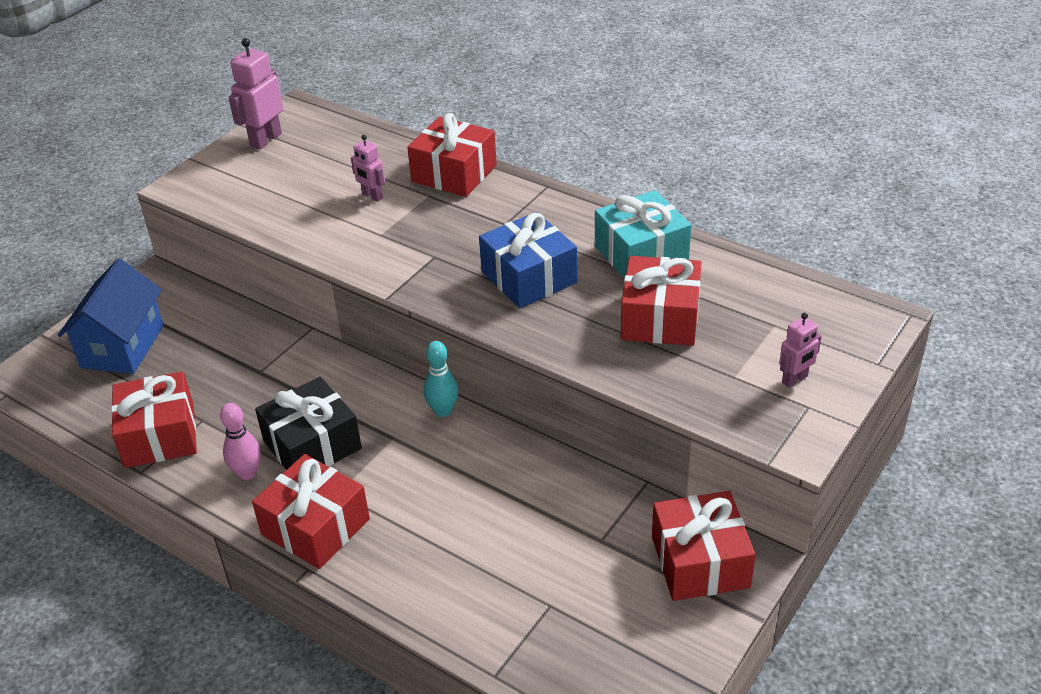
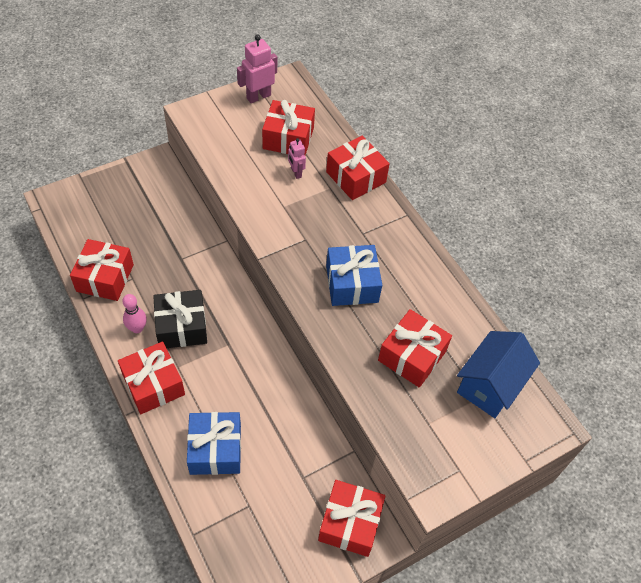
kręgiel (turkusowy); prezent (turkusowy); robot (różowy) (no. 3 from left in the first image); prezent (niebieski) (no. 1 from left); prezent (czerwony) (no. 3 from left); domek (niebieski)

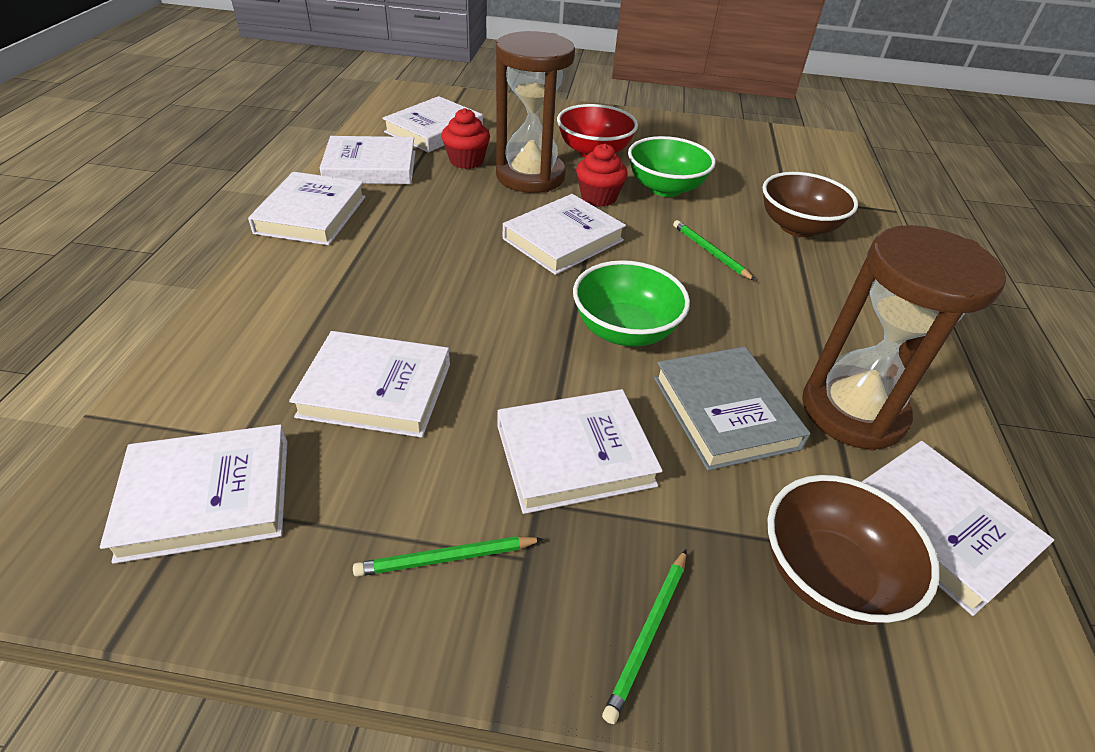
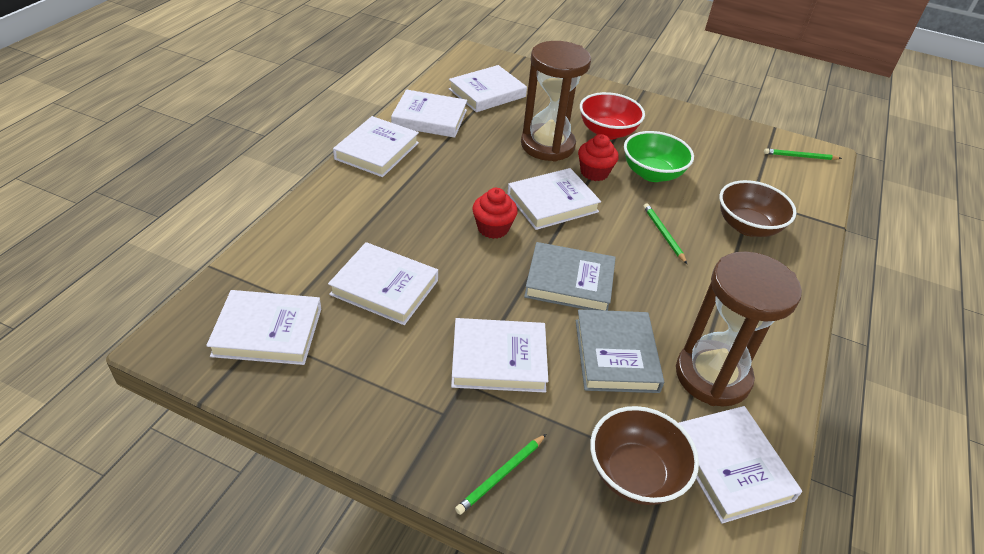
ołówek (zielony) (no. 3 from left); muffinka (czerwony) (no. 1 from left); książka (szary) (no. 1 from left)

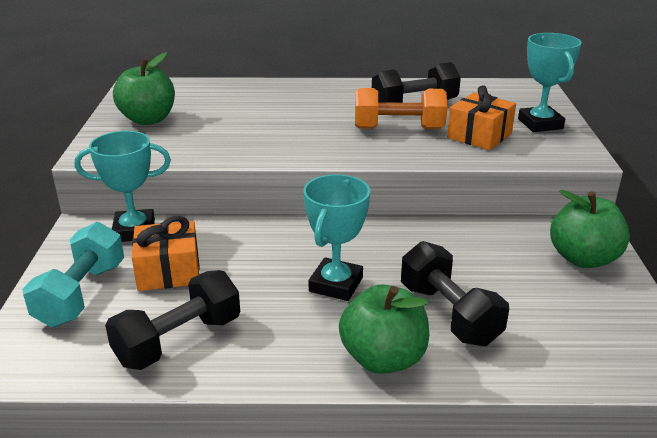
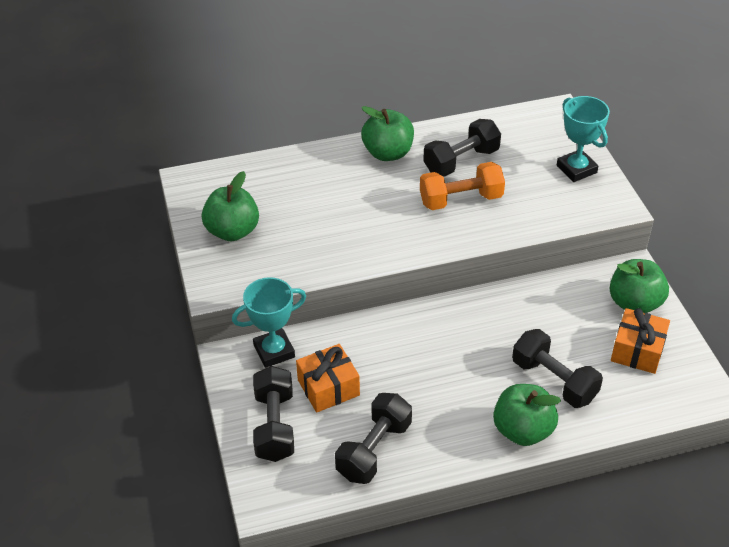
puchar (turkusowy) (no. 2 from left in the first image); jabłko (zielony) (no. 2 from left); prezent (pomarańczowy) (no. 2 from left); hantel (czarny) (no. 1 from left)

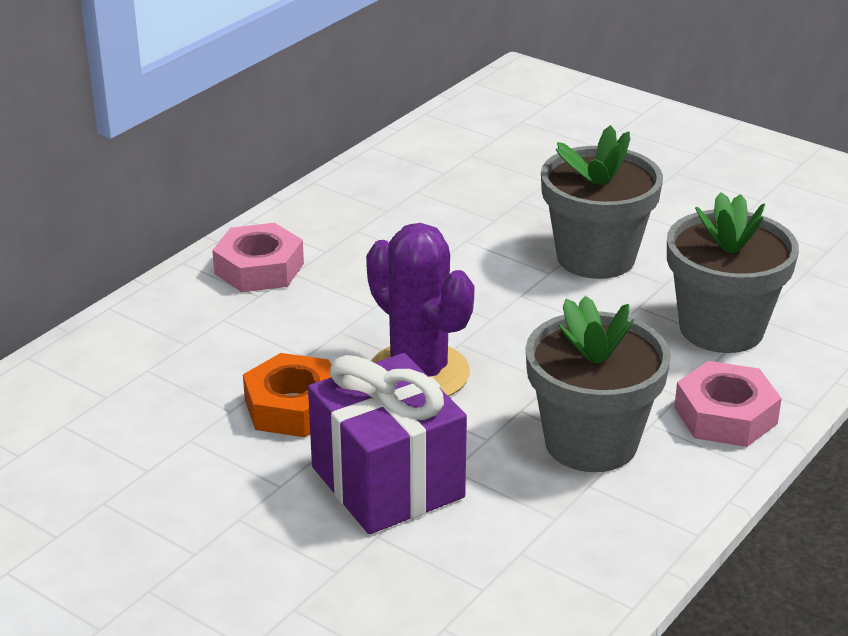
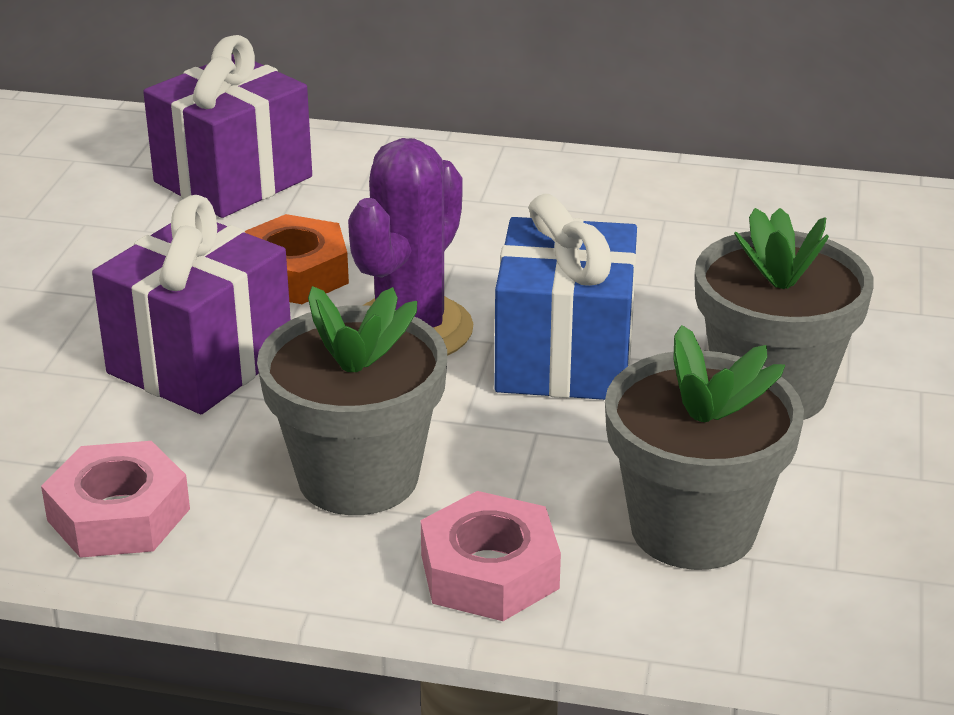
prezent (fioletowy) (no. 2 from left); prezent (niebieski); nakrętka (różowy) (no. 1 from left)

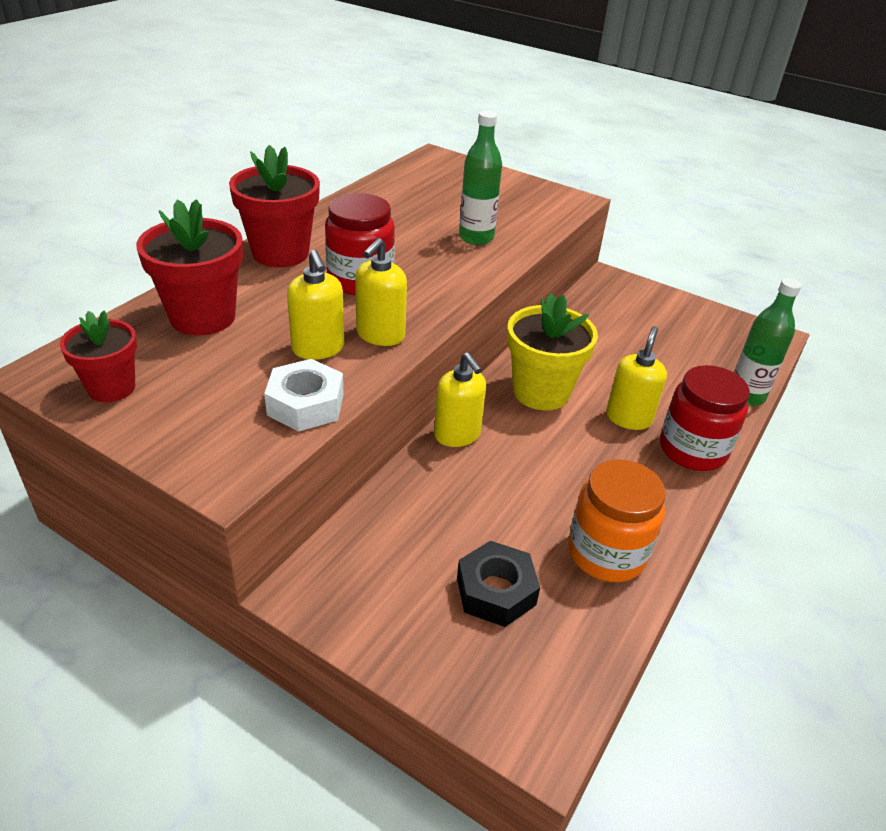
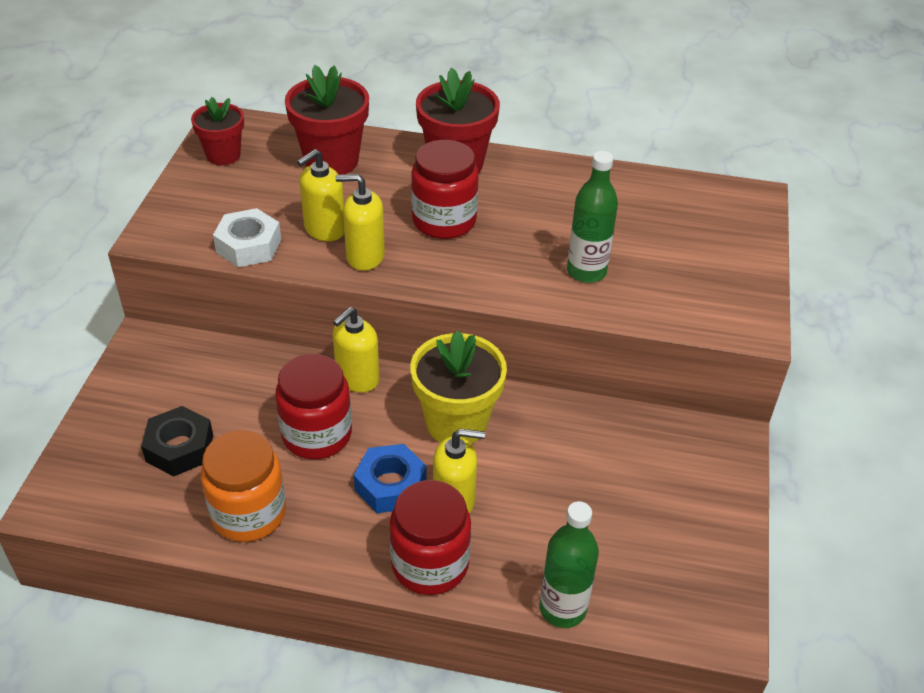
słoik (czerwony) (no. 1 from left); nakrętka (niebieski)

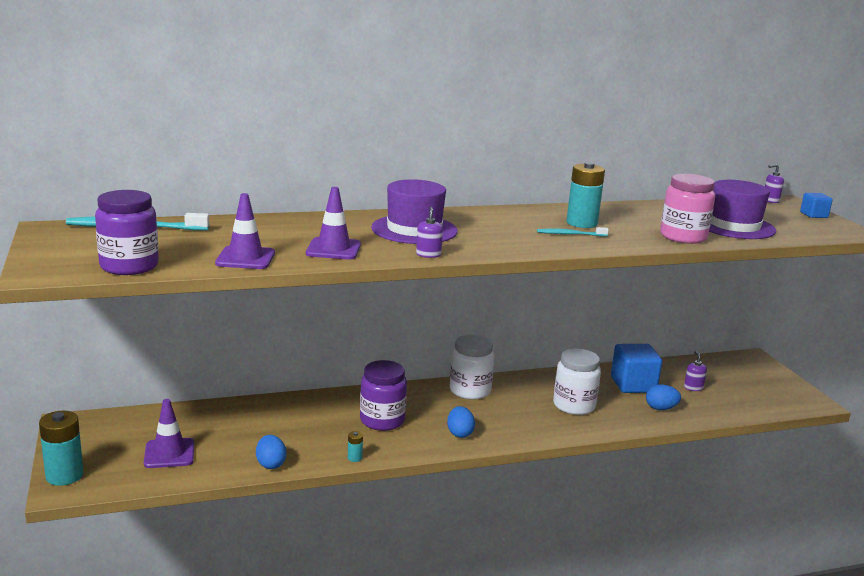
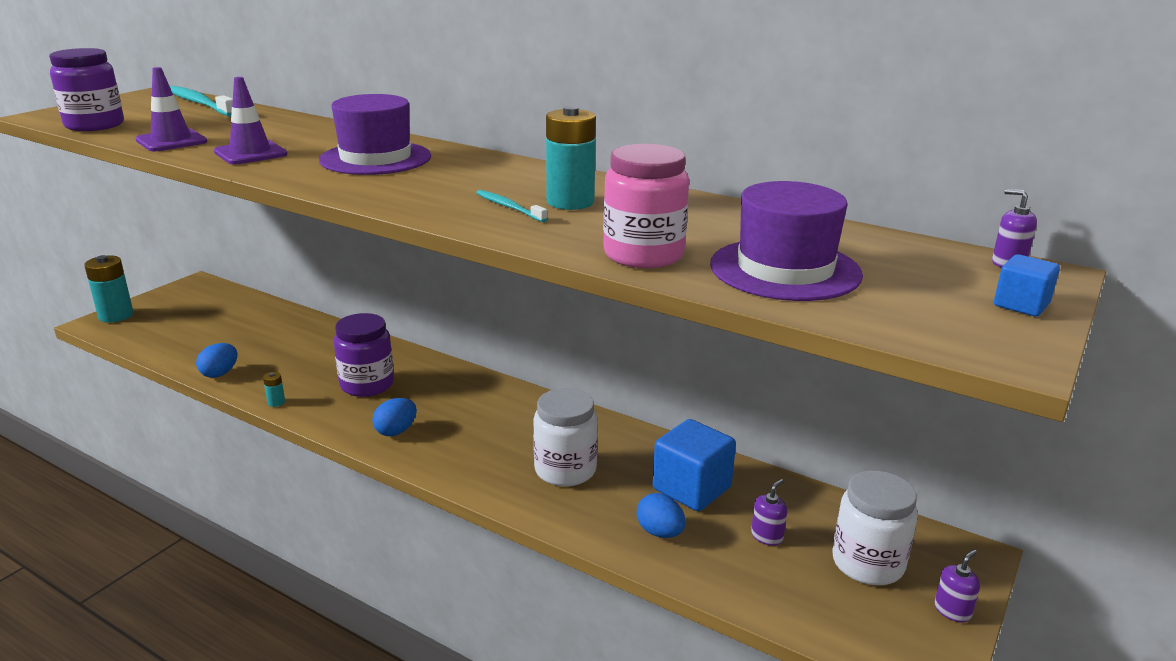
pachołek (fioletowy) (no. 1 from left in the first image); dozownik mydła (fioletowy) (no. 2 from left); słoik (biały) (no. 2 from left)

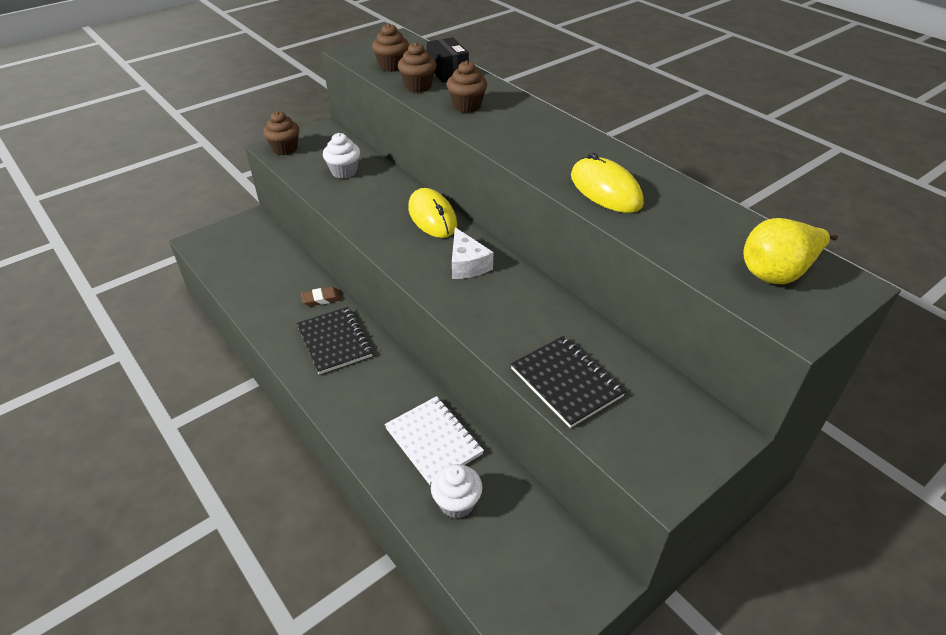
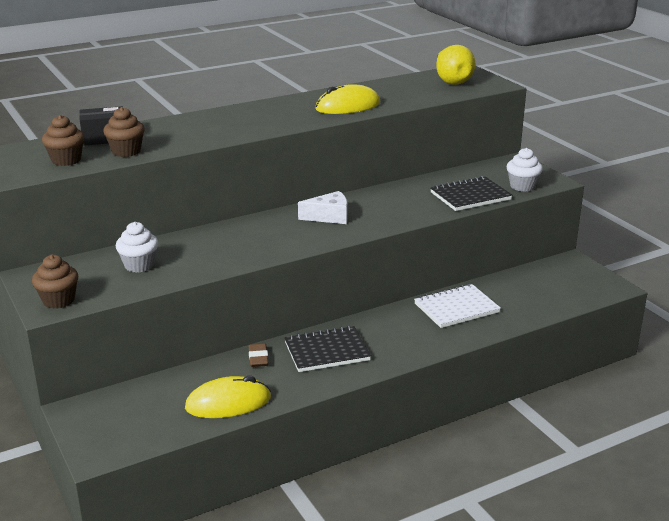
muffinka (brązowy) (no. 4 from left in the first image); myszka (żółty) (no. 1 from left); muffinka (biały) (no. 2 from left)

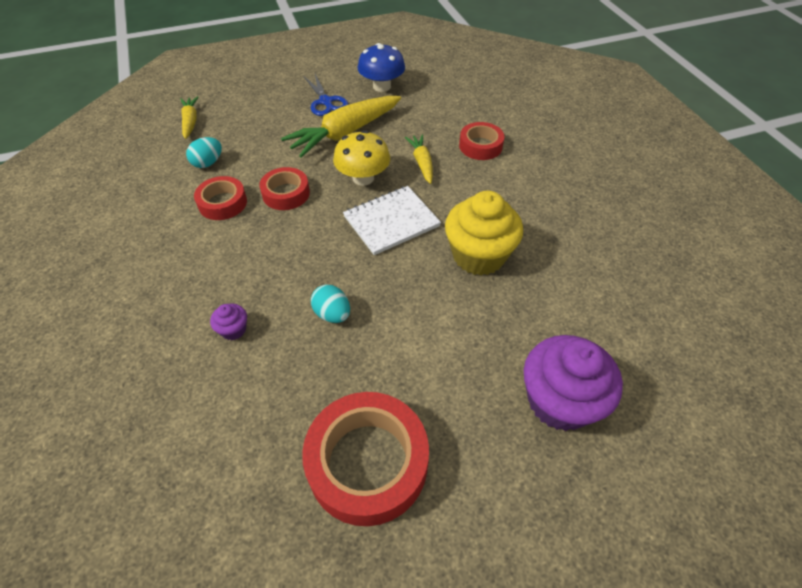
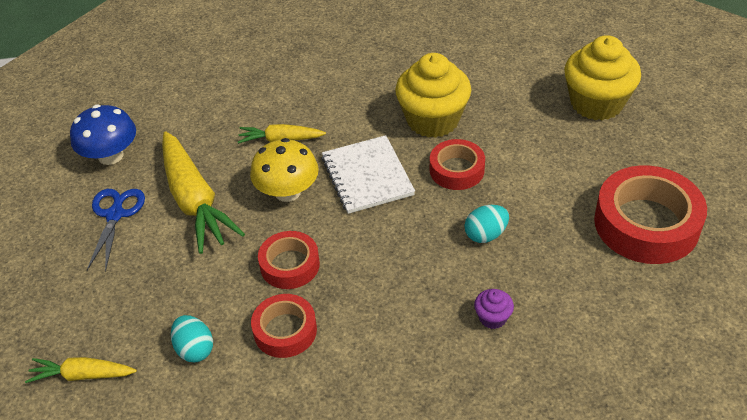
taśma klejąca (czerwony) (no. 3 from left); muffinka (żółty) (no. 2 from left); nożyczki (niebieski)

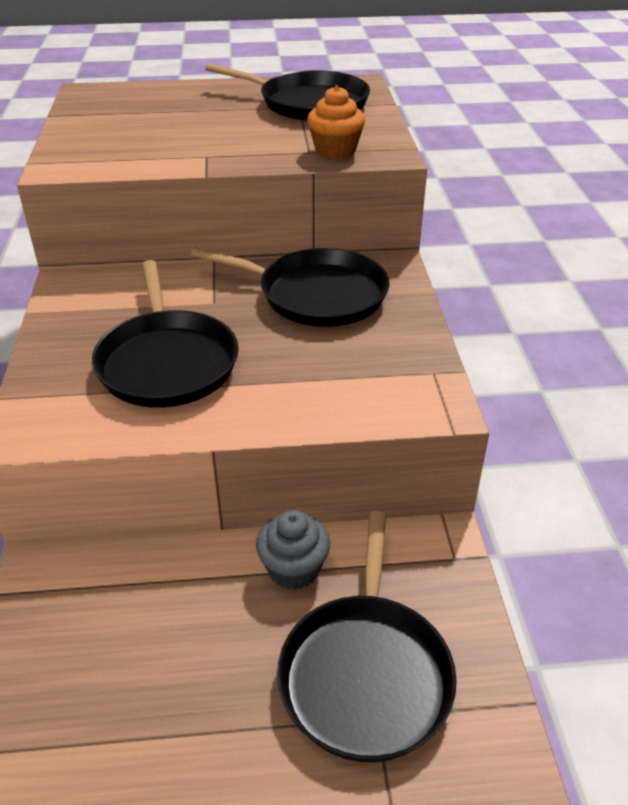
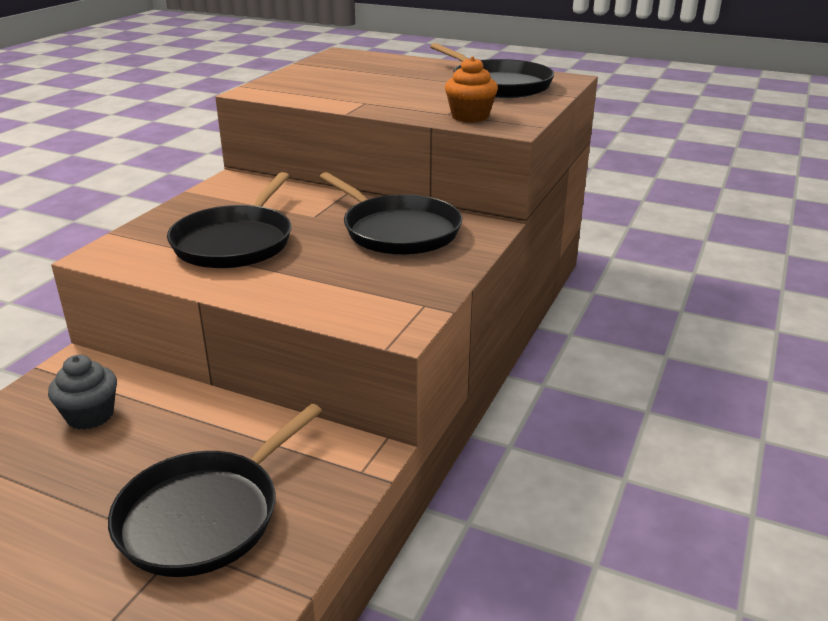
muffinka (szary)

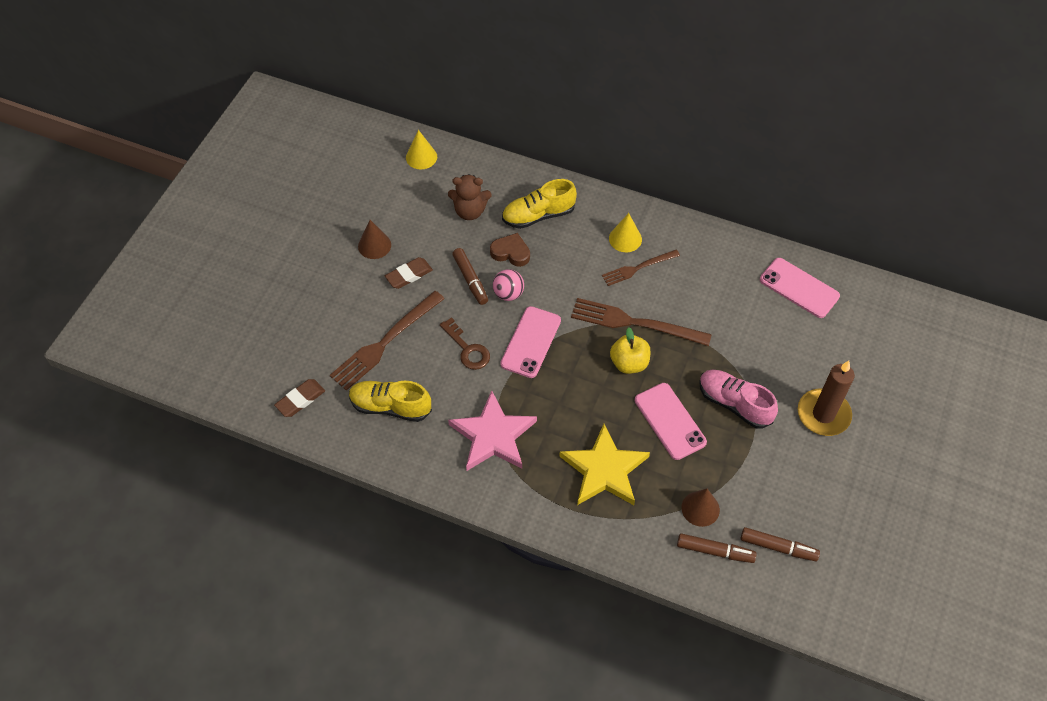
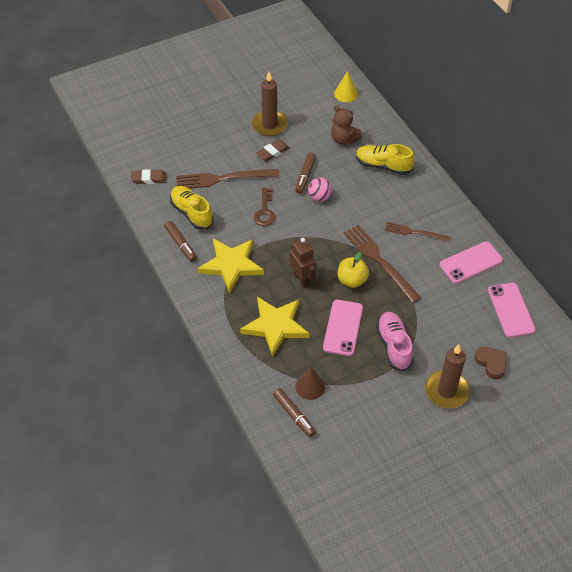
stożek (żółty) (no. 2 from left in the first image); robot (brązowy); serce (brązowy); telefon (różowy) (no. 2 from left); flamaster (brązowy) (no. 1 from left); świeca (brązowy) (no. 1 from left); gwiazda (żółty) (no. 1 from left); gumka do mazania (brązowy) (no. 2 from left)

